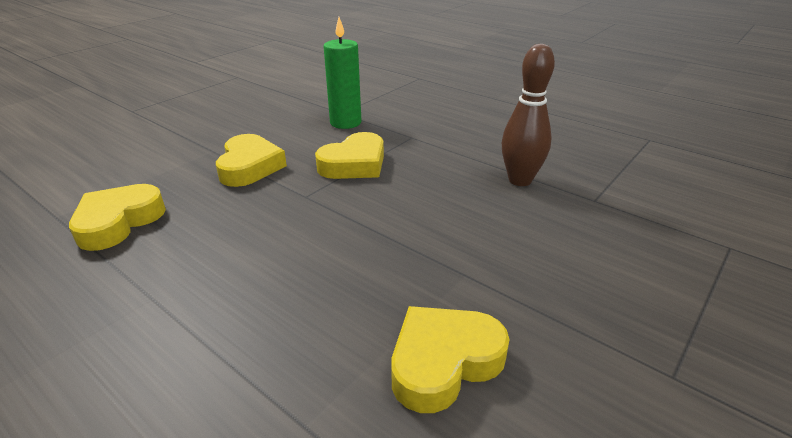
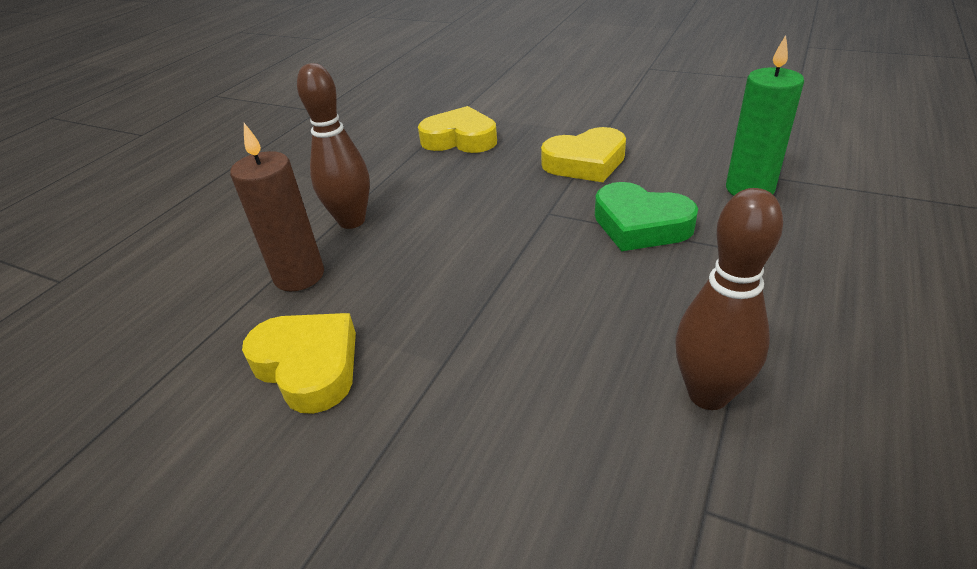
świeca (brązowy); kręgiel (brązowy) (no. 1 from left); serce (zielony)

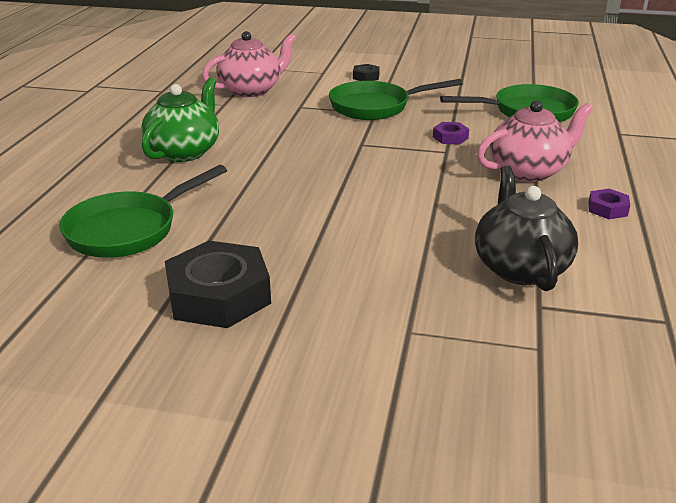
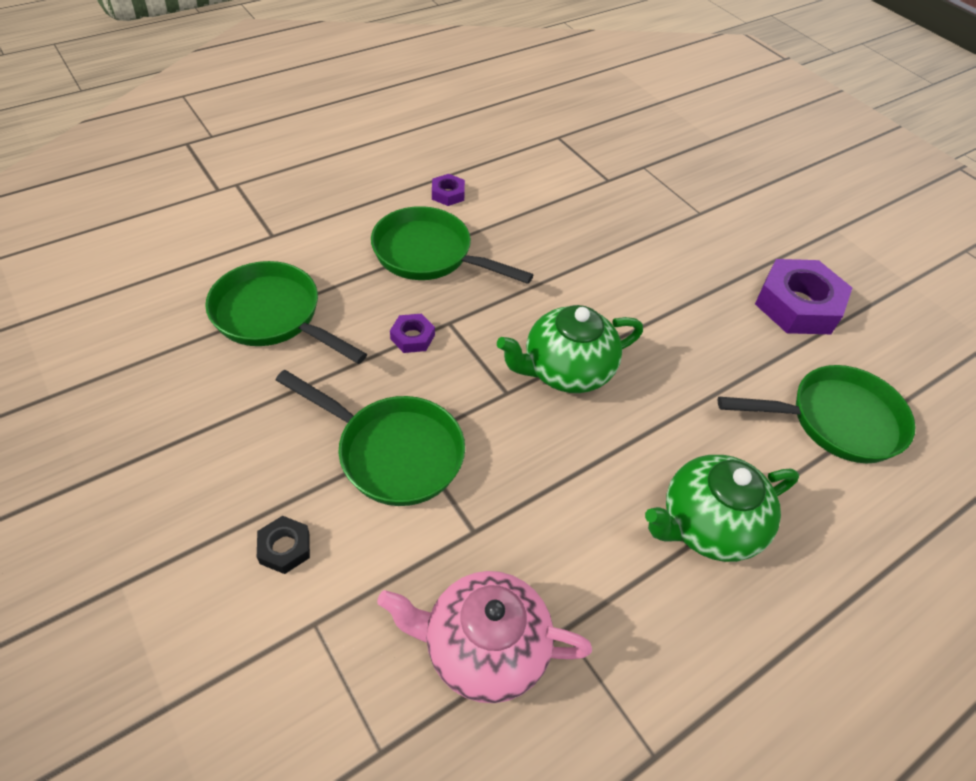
imbryk (czarny); imbryk (zielony) (no. 1 from left); patelnia (zielony) (no. 3 from left); nakrętka (fioletowy) (no. 3 from left)

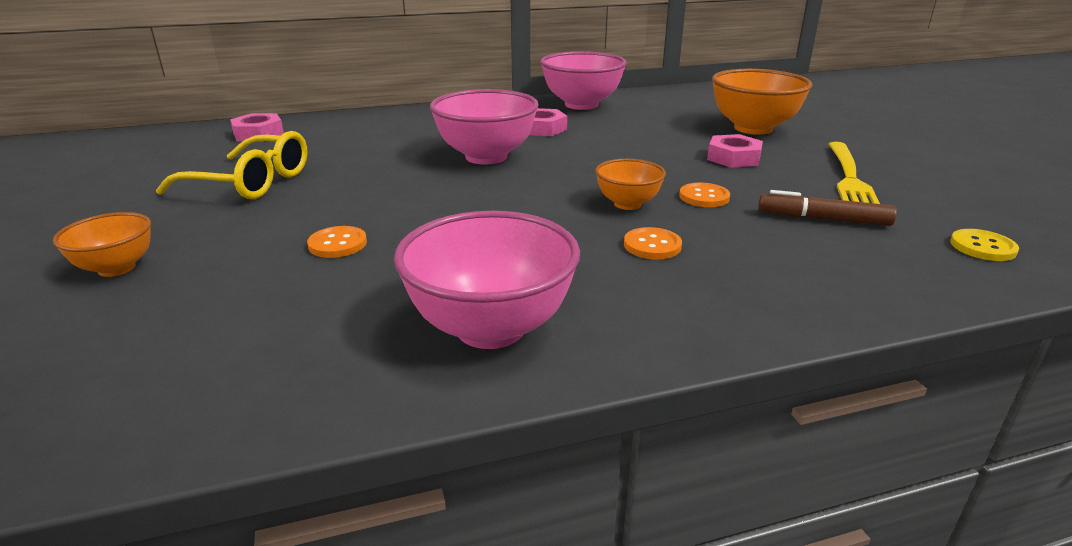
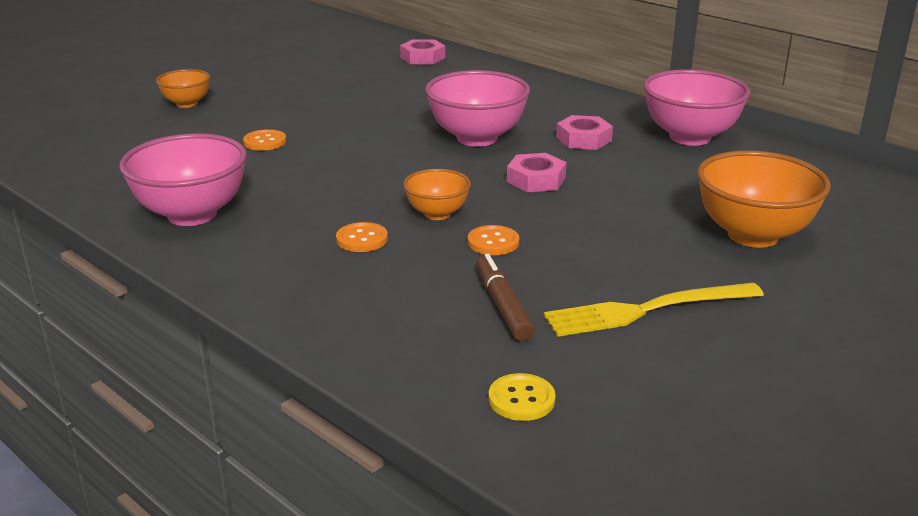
okulary (żółty); nakrętka (różowy) (no. 2 from left)

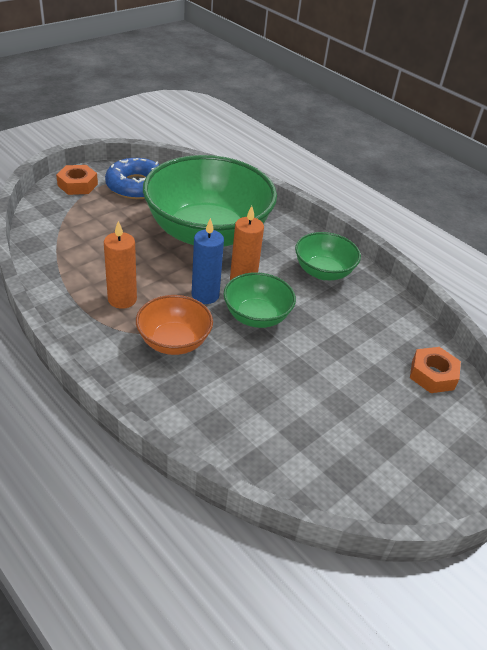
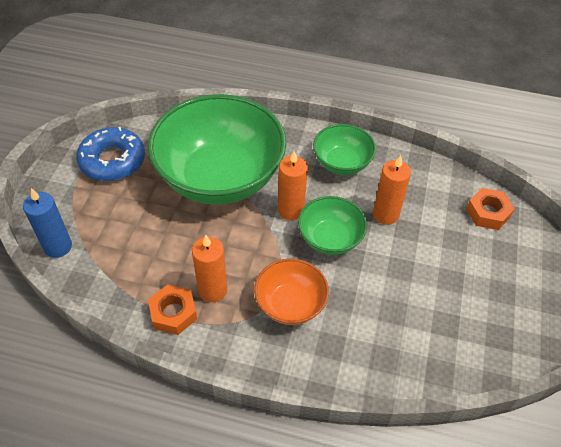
świeca (pomarańczowy) (no. 3 from left); nakrętka (pomarańczowy) (no. 1 from left); świeca (niebieski)

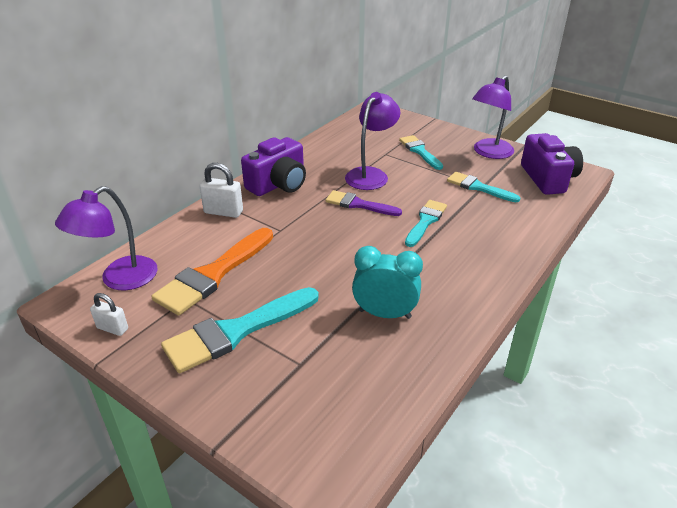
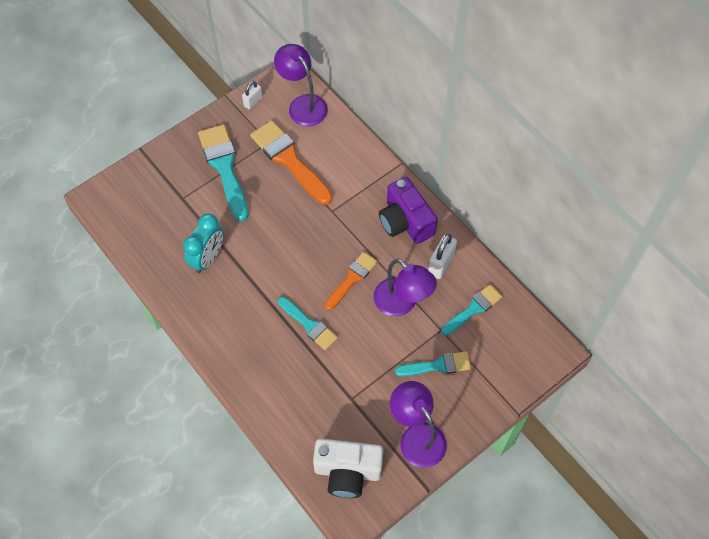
kłódka (biały) (no. 2 from left); pędzel (turkusowy) (no. 4 from left); pędzel (pomarańczowy) (no. 2 from left); aparat fotograficzny (biały)

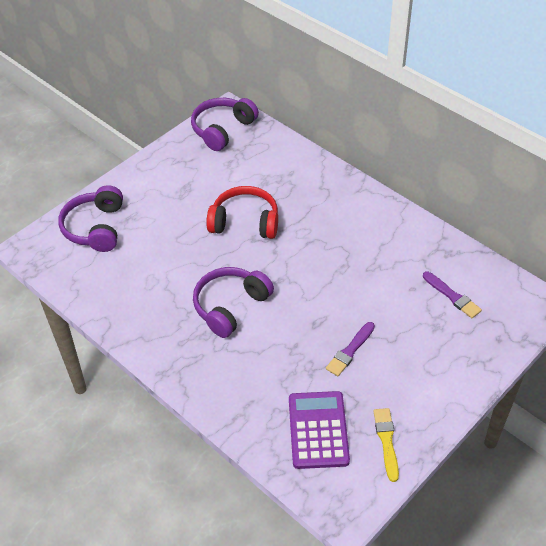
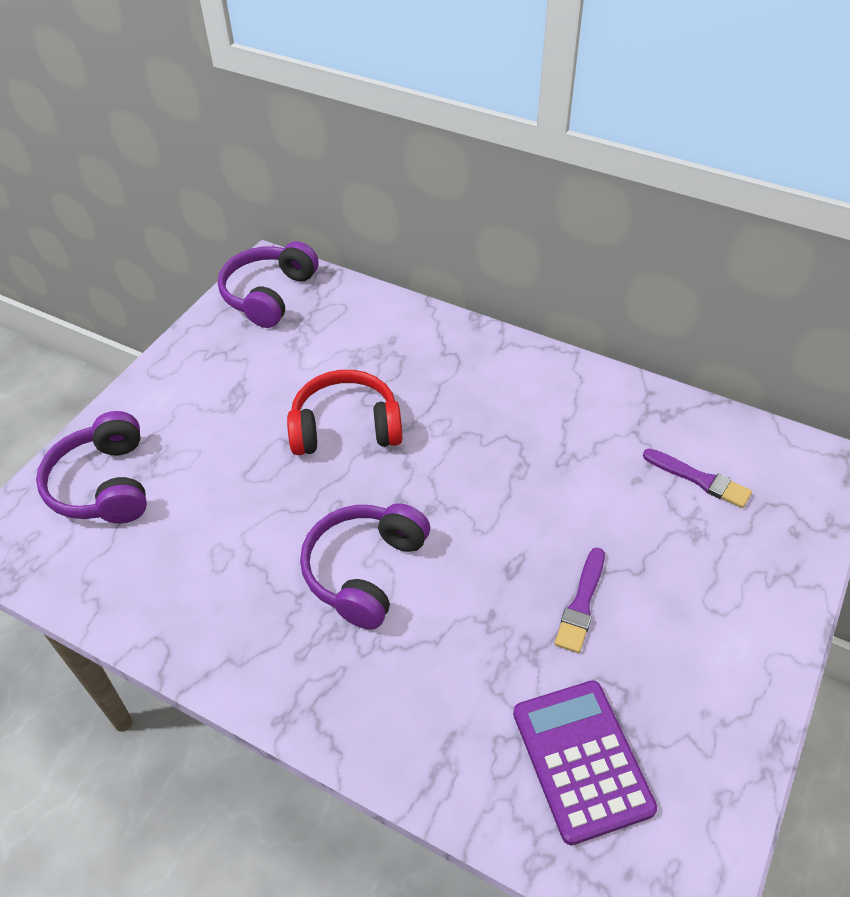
pędzel (żółty)

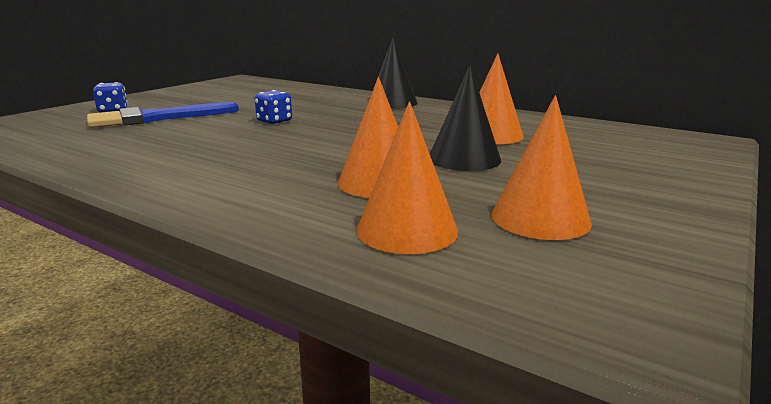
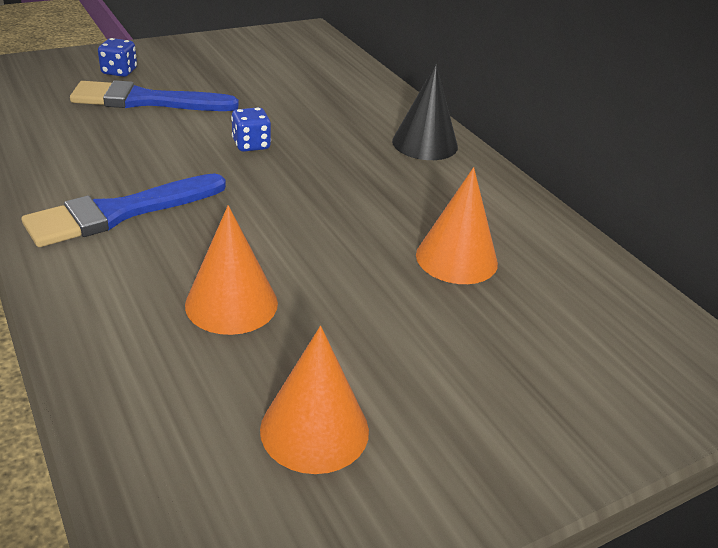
stożek (pomarańczowy) (no. 2 from left in the first image); stożek (czarny) (no. 2 from left in the first image); pędzel (niebieski) (no. 1 from left)

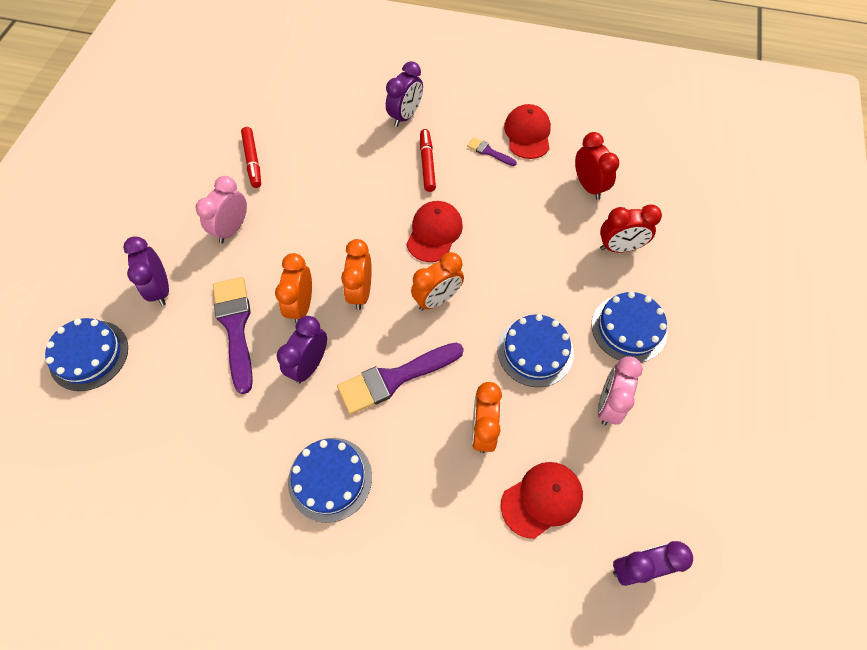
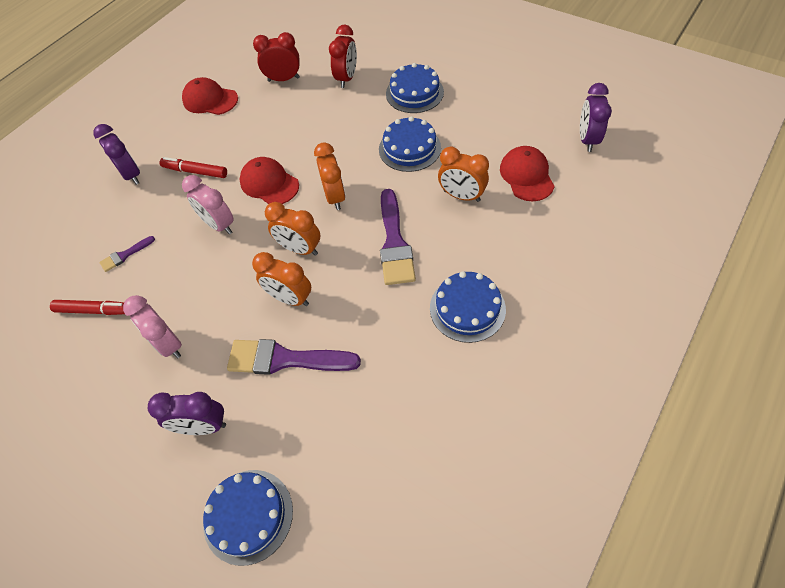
budzik (fioletowy) (no. 2 from left in the first image); pędzel (fioletowy) (no. 1 from left); budzik (różowy) (no. 2 from left)

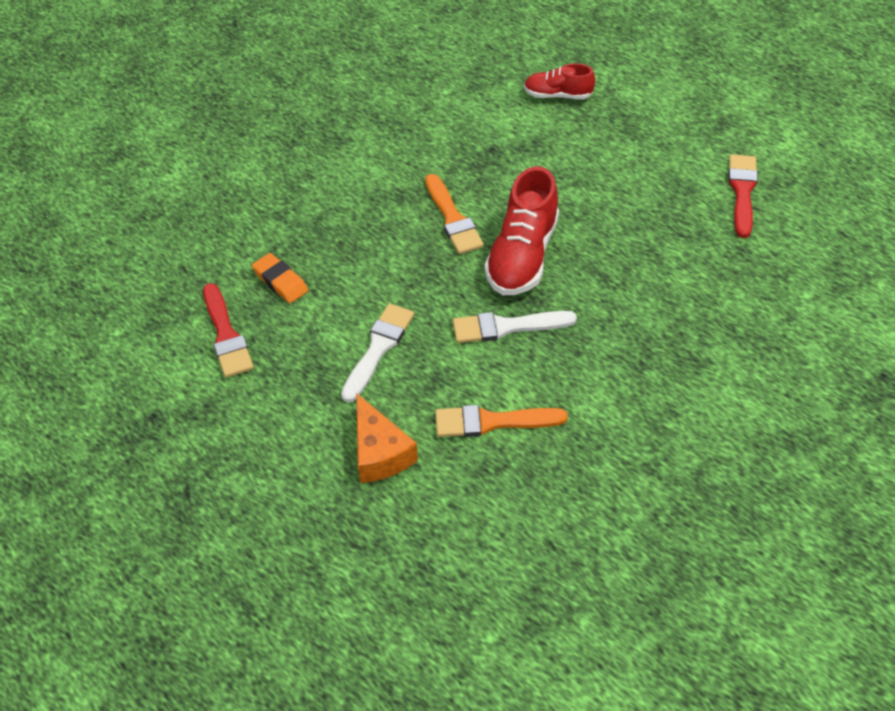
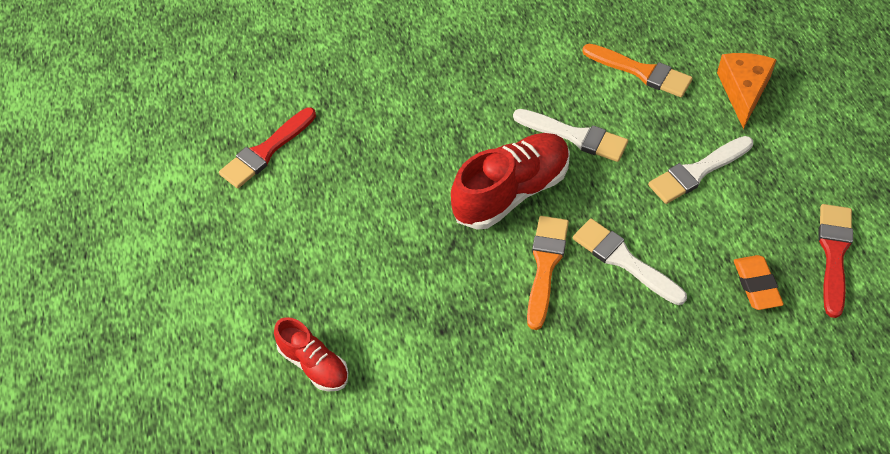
pędzel (biały) (no. 2 from left)

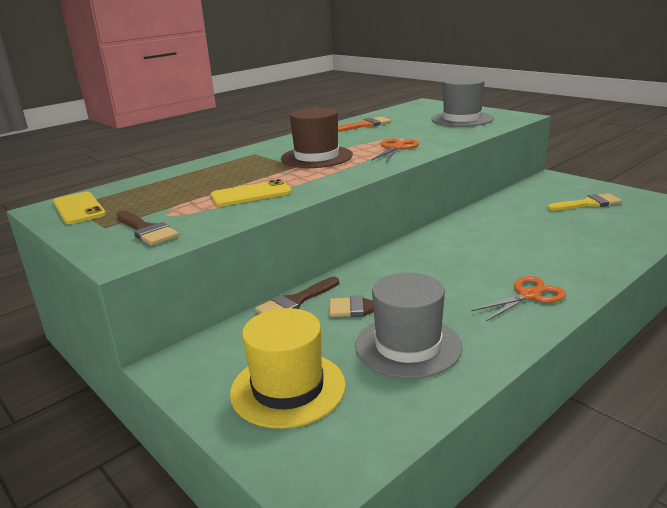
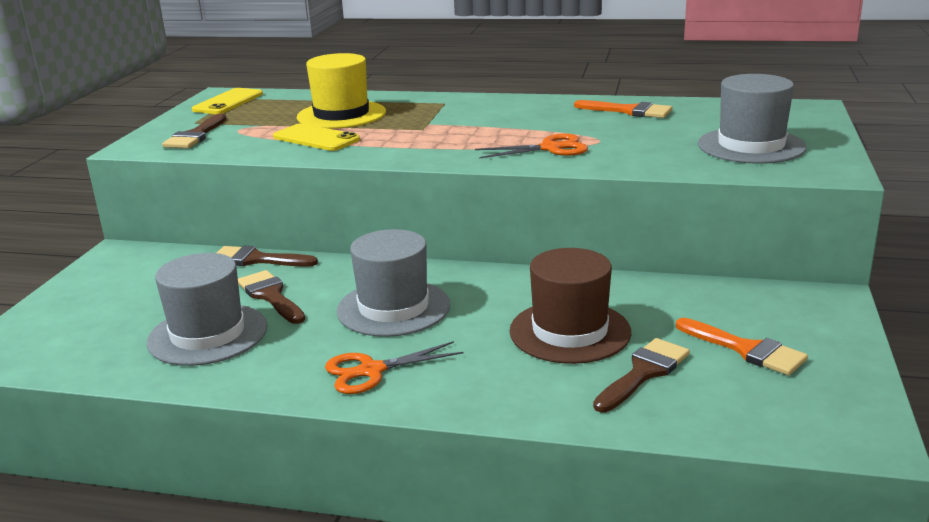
kapelusz (szary) (no. 2 from left); pędzel (brązowy) (no. 4 from left); kapelusz (żółty); kapelusz (brązowy); pędzel (pomarańczowy) (no. 2 from left); nożyczki (pomarańczowy) (no. 1 from left)

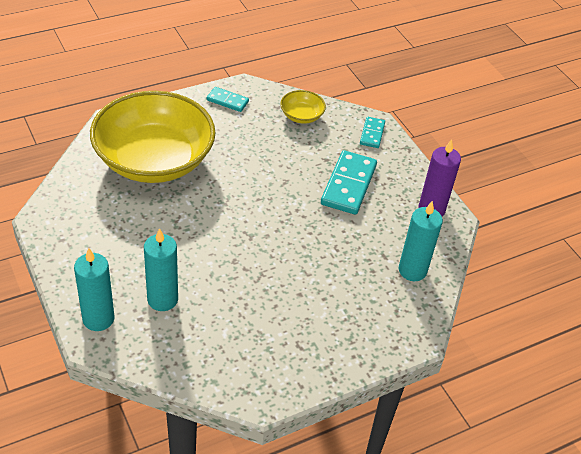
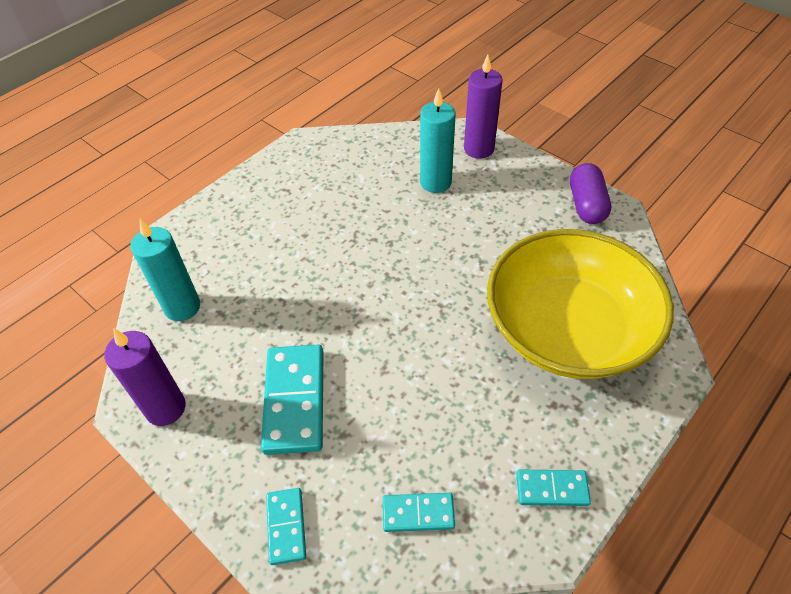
kapsułka (fioletowy); kostka domina (turkusowy) (no. 3 from left); świeca (fioletowy) (no. 2 from left)

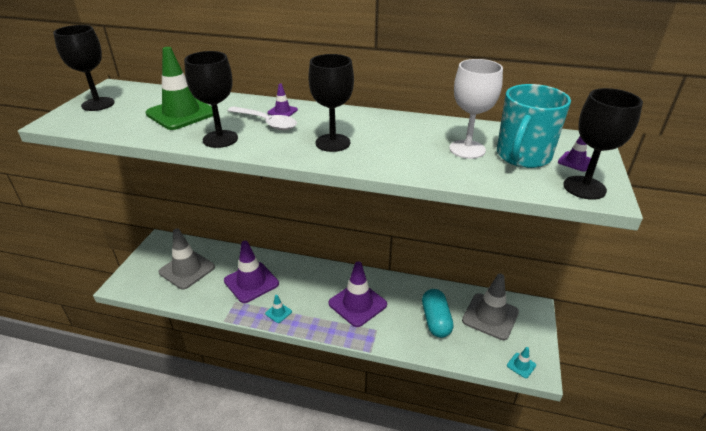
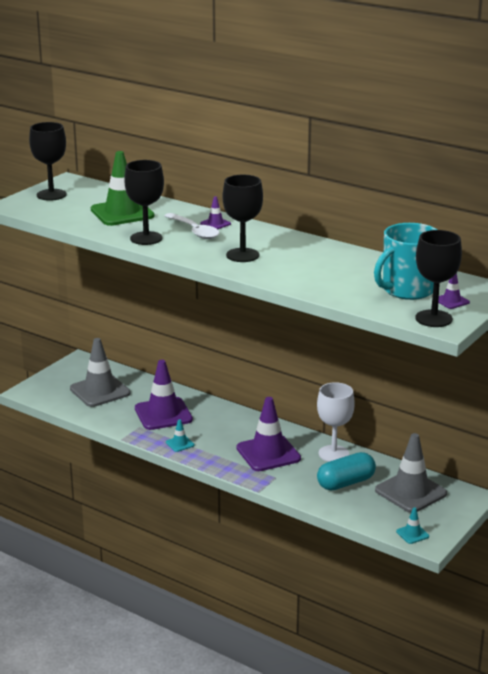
kielich (biały); kapsułka (turkusowy)

